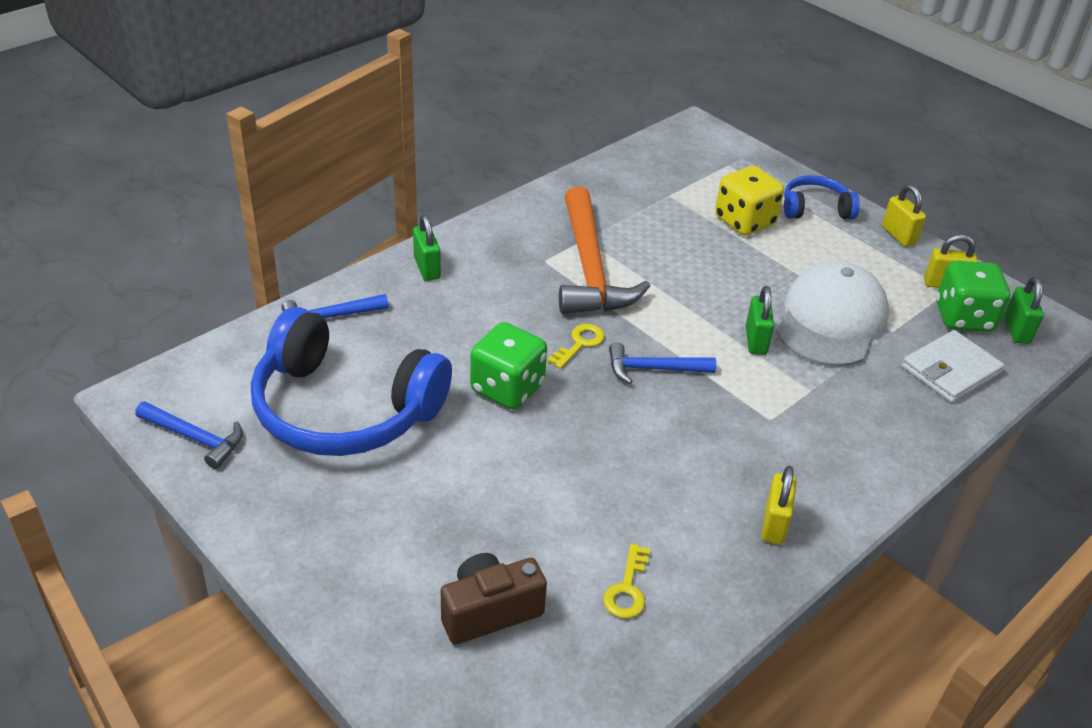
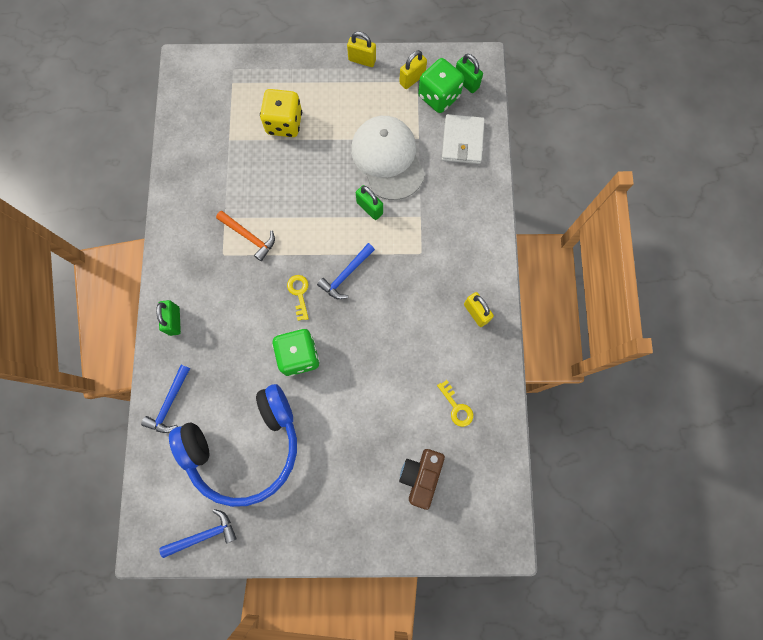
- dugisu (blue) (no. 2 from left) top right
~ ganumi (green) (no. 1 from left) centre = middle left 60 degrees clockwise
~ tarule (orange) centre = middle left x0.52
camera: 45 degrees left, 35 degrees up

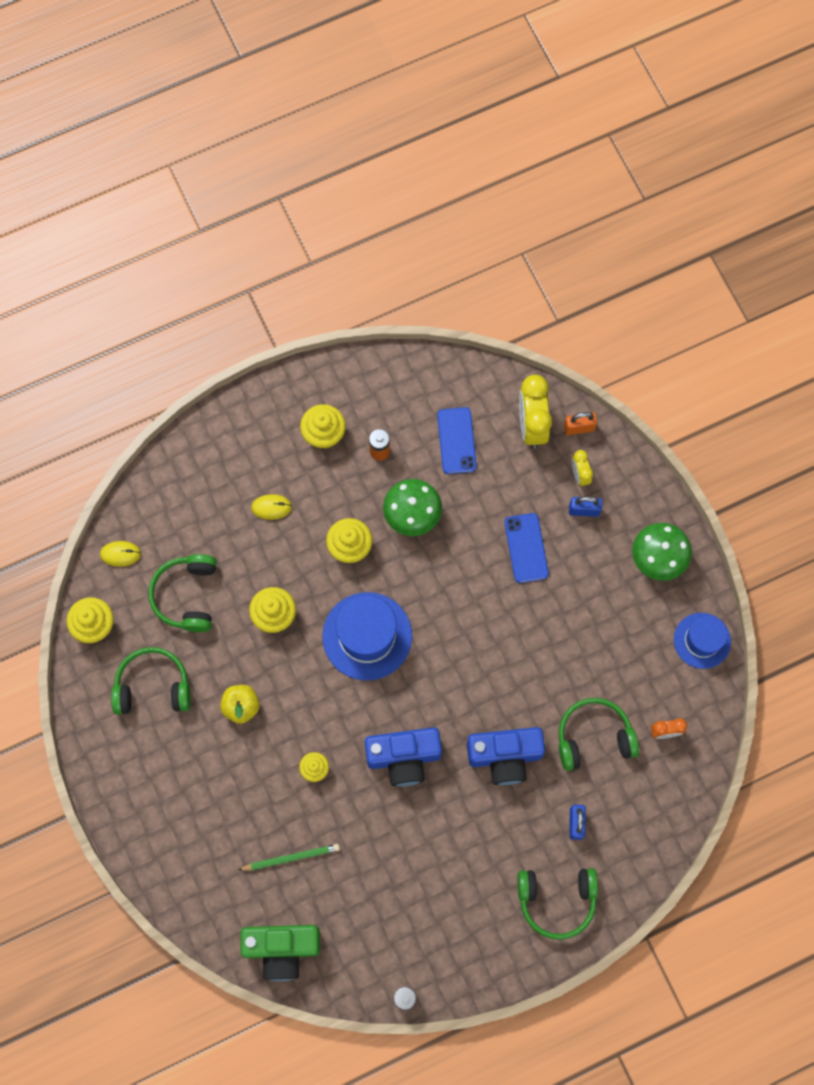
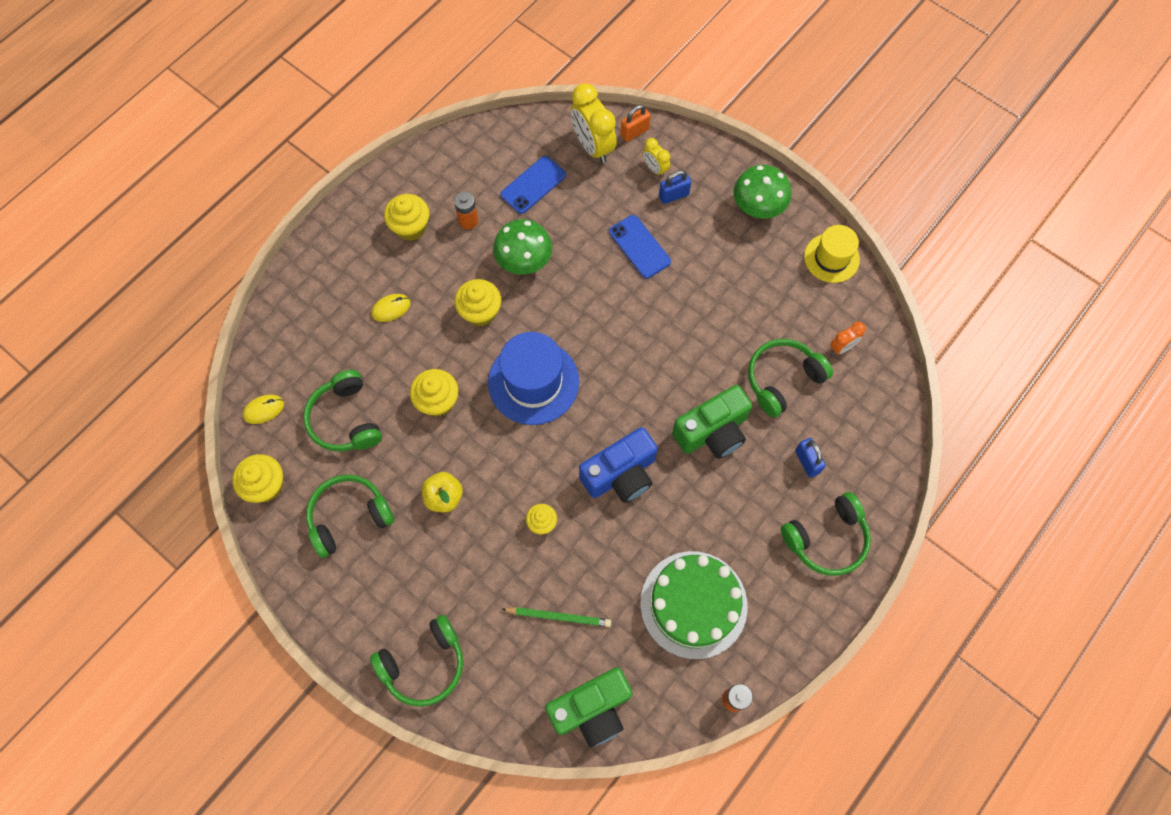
+ dugisu (green) (no. 3 from left) bottom centre
+ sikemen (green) bottom centre
~ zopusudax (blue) (no. 2 from left) bottom centre to zopusudax (green) (no. 2 from left) centre
~ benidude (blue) (no. 2 from left) middle right to benidude (yellow) top right
~ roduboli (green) bottom centre = bottom centre 45 degrees clockwise
~ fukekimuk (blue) (no. 1 from left) centre = top centre 75 degrees clockwise
camera: 25 degrees left, 5 degrees down

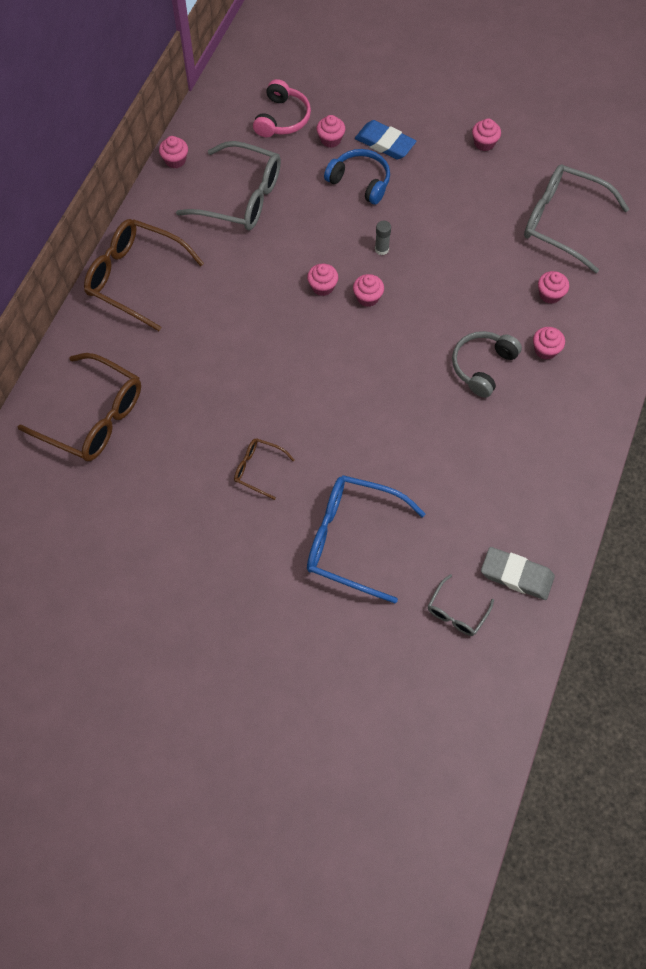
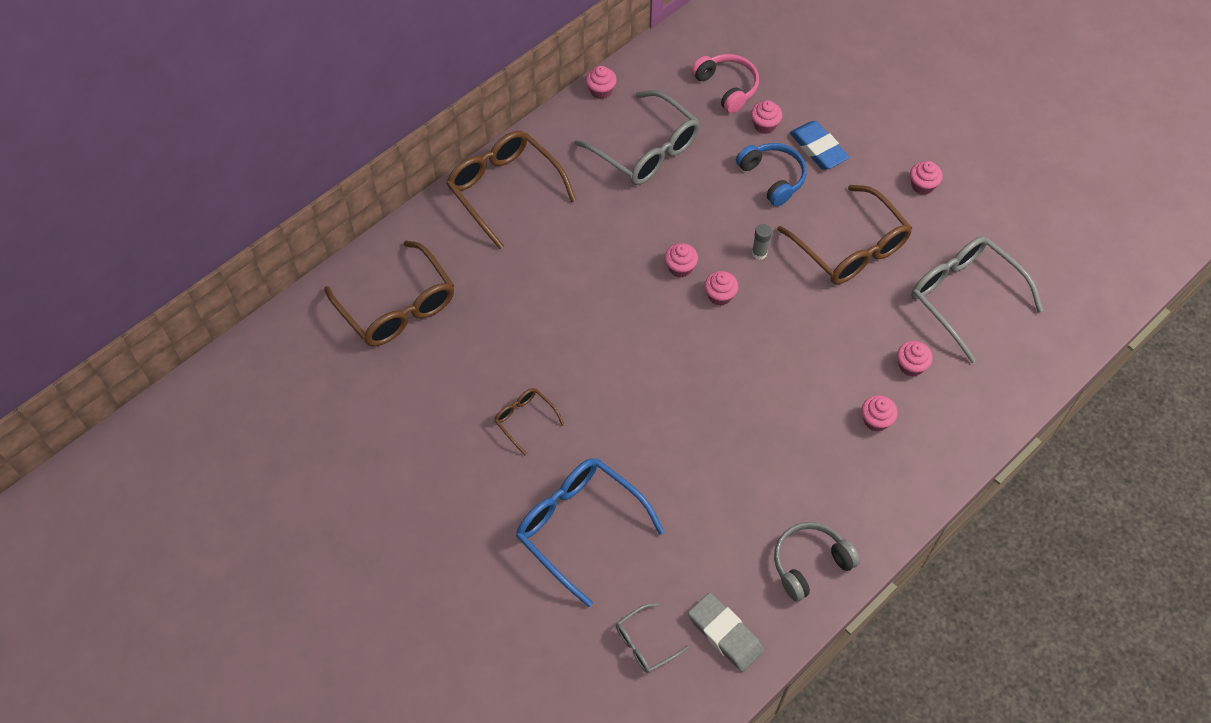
+ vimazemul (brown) (no. 4 from left) top right
~ dugisu (grey) middle right to bottom right
~ dugisu (pink) top centre = top centre 75 degrees counterclockwise
camera: 25 degrees right, 5 degrees down

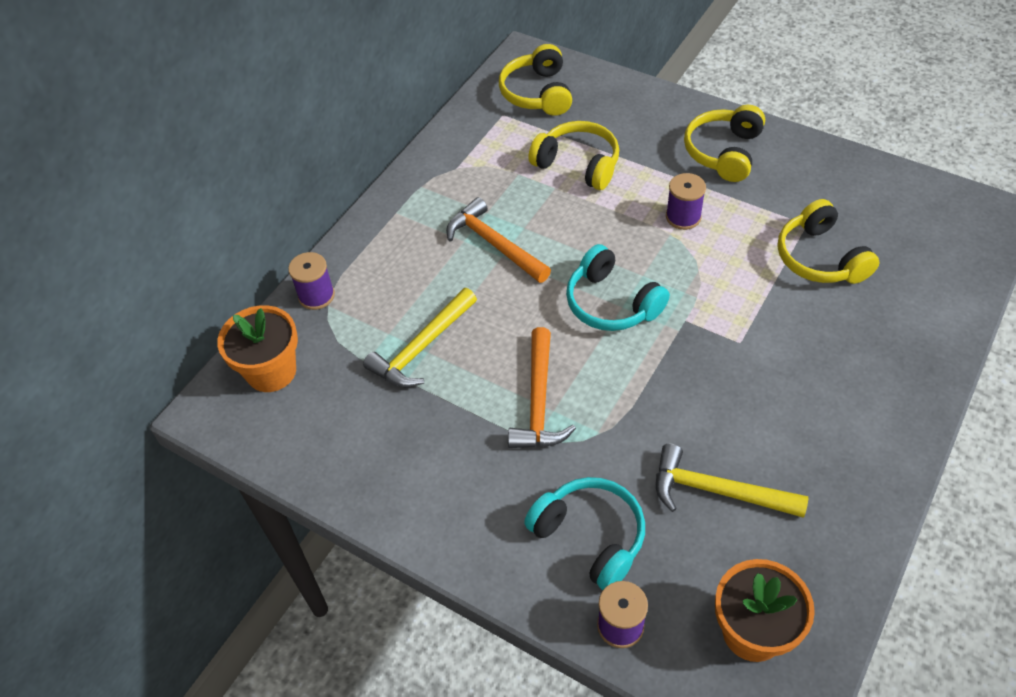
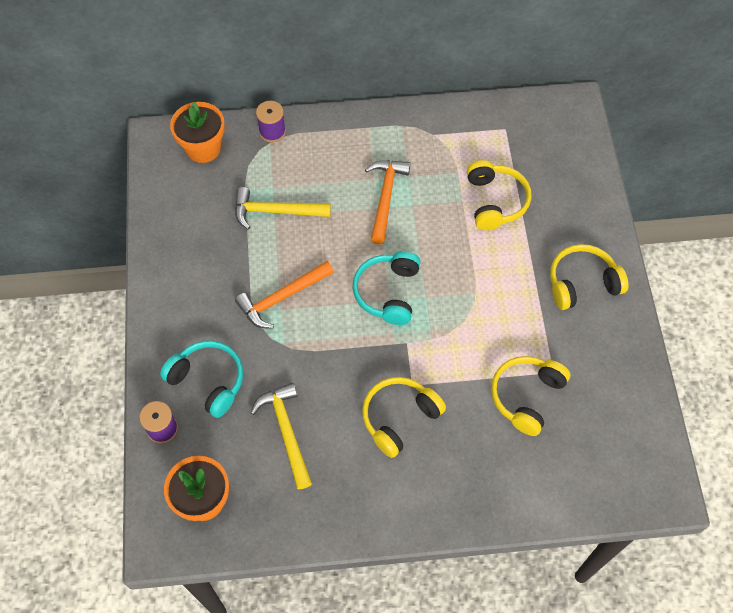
- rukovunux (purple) (no. 3 from left) top right
~ dugisu (yellow) (no. 1 from left) top centre to bottom centre
~ dugisu (turquoise) (no. 1 from left) bottom centre = middle left 60 degrees counterclockwise
camera: 50 degrees right, 10 degrees up

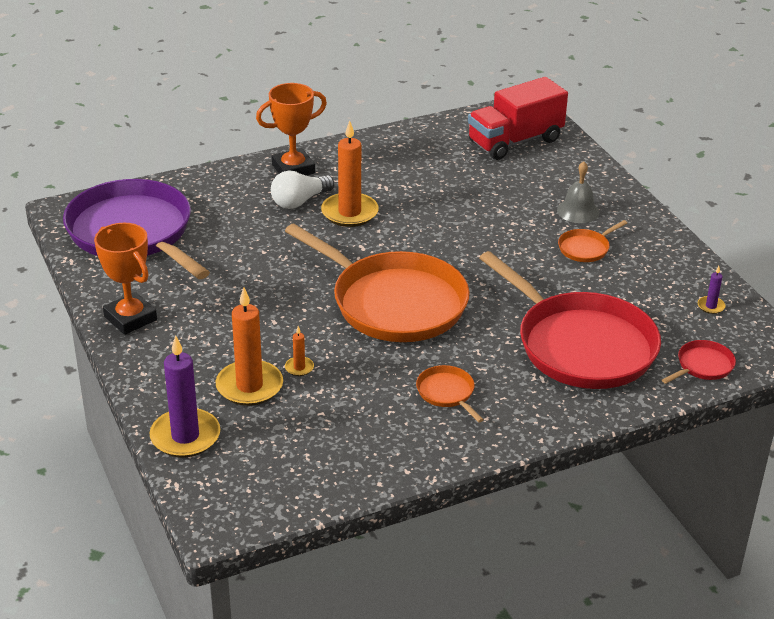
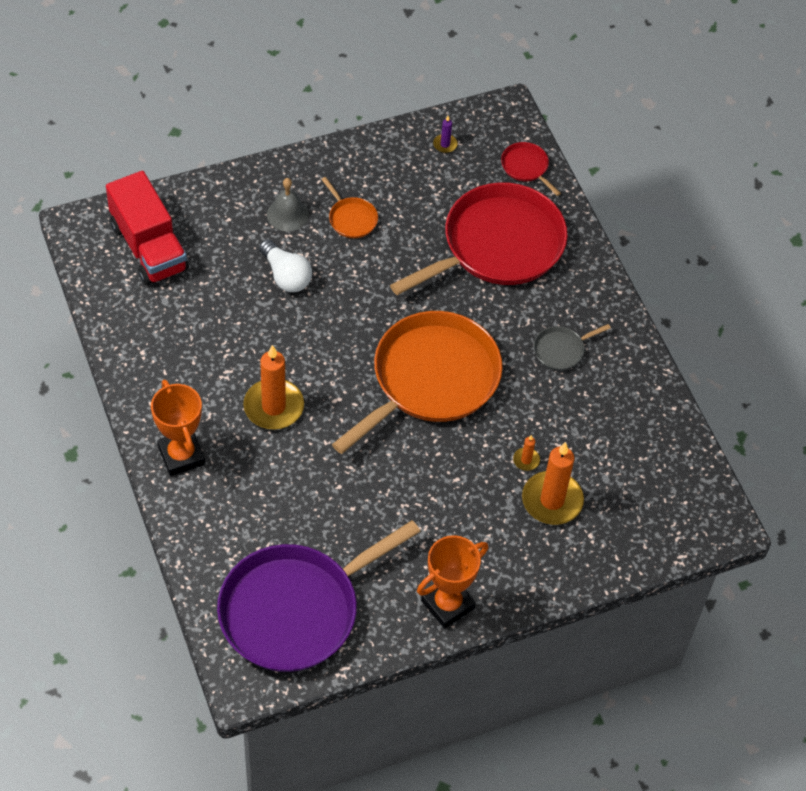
- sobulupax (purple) (no. 1 from left) middle left
~ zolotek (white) top centre to centre
~ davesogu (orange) (no. 2 from left) centre to davesogu (grey) middle right
camera: 90 degrees left, 20 degrees up

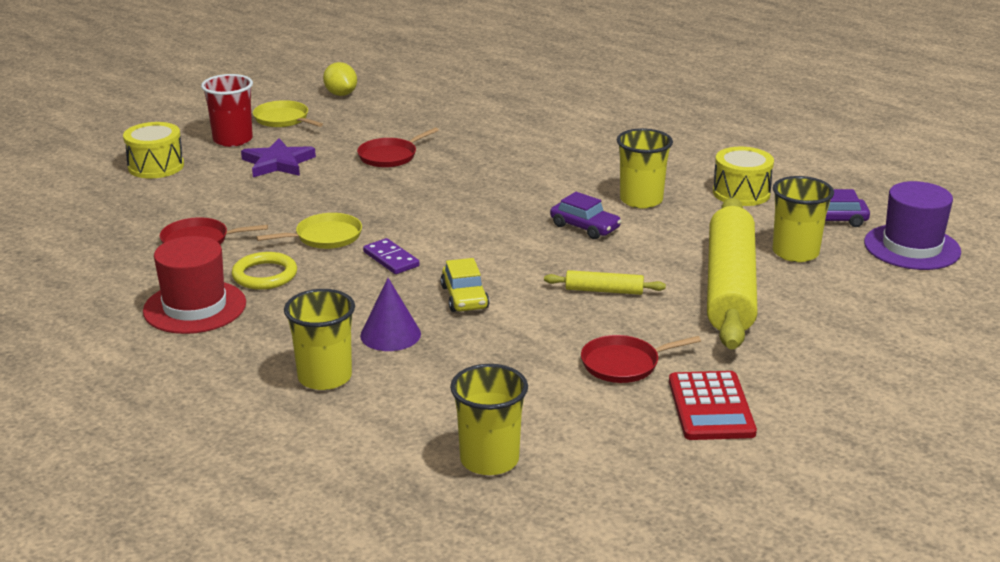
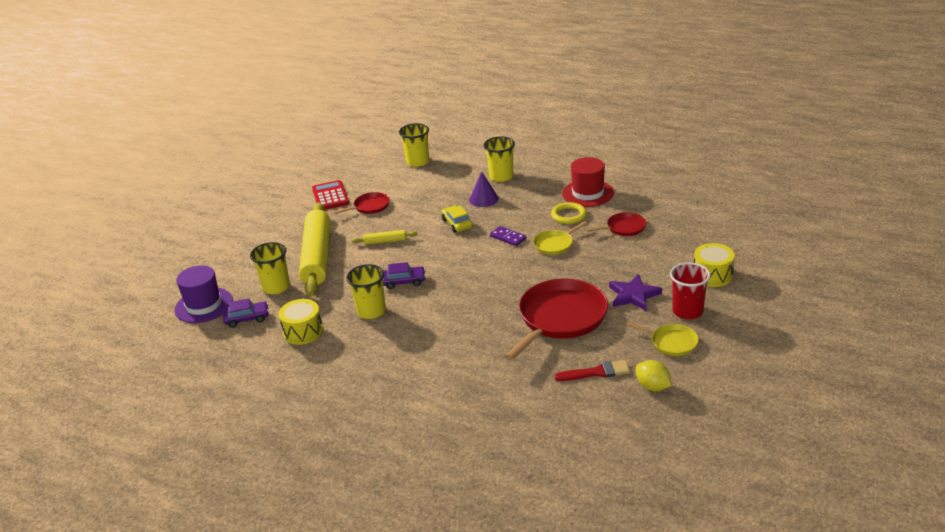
+ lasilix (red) bottom centre
~ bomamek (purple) (no. 1 from left in the first image) centre = centre 150 degrees clockwise
~ davesogu (red) (no. 2 from left) top centre = centre x2.04
camera: 170 degrees right, 5 degrees up

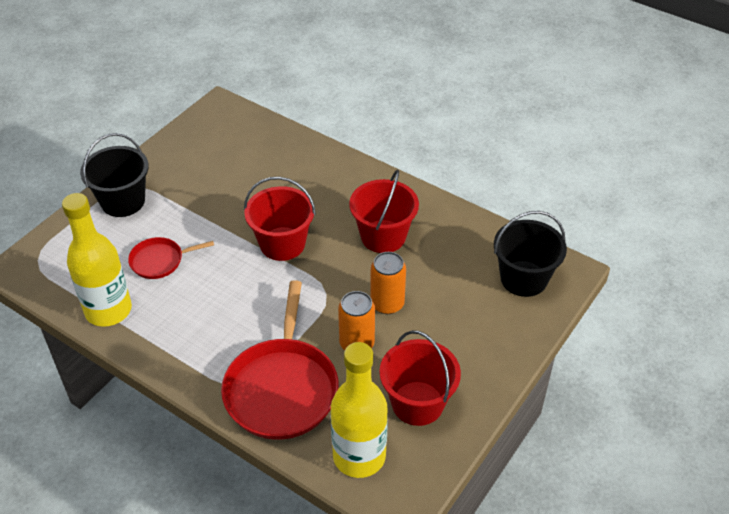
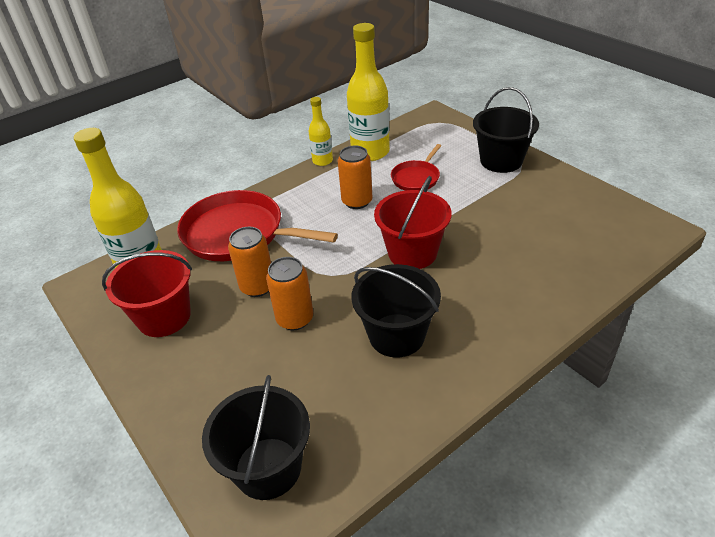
+ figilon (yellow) (no. 2 from left) top centre
+ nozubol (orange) (no. 3 from left) top centre
~ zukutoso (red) (no. 2 from left) centre to zukutoso (black) (no. 2 from left) centre
~ davesogu (red) (no. 1 from left in the first image) middle left = top centre 150 degrees counterclockwise
camera: 110 degrees right, 5 degrees down

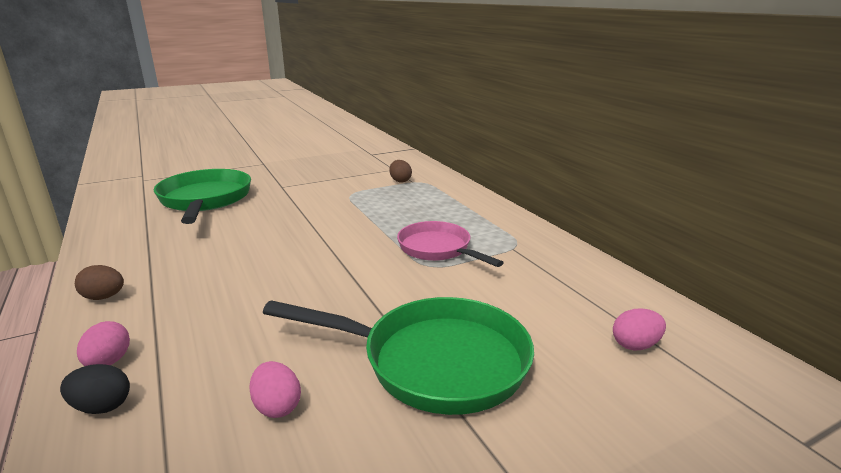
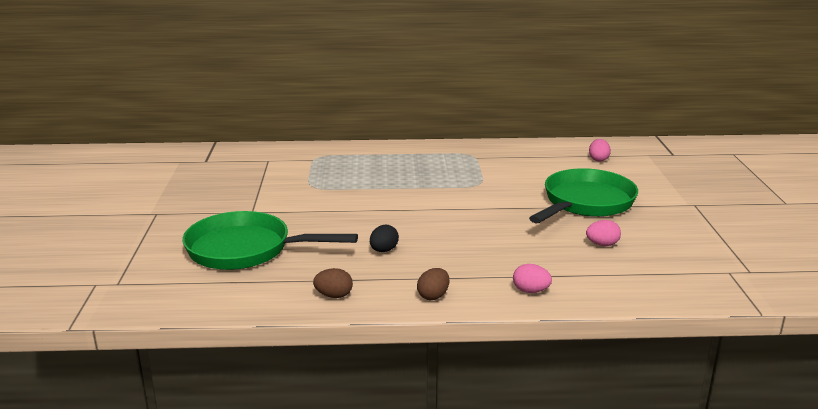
- davesogu (pink) centre
~ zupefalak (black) bottom left to centre
~ zupefalak (brown) (no. 2 from left in the first image) centre to zupefalak (brown) (no. 1 from left) bottom centre
camera: 65 degrees left, 0 degrees up

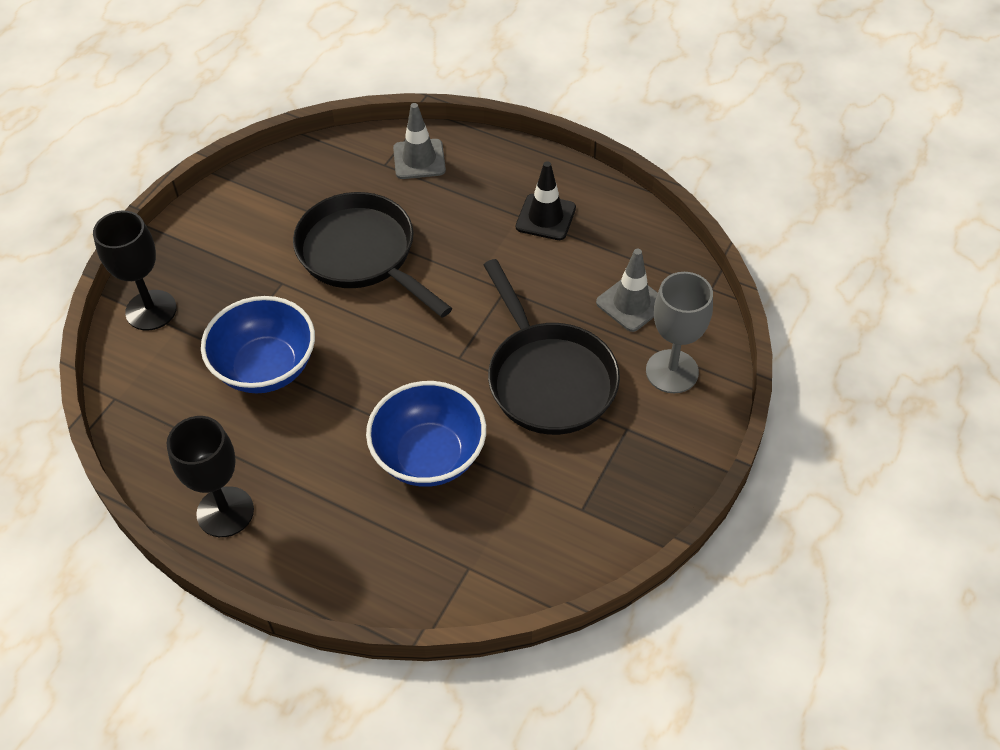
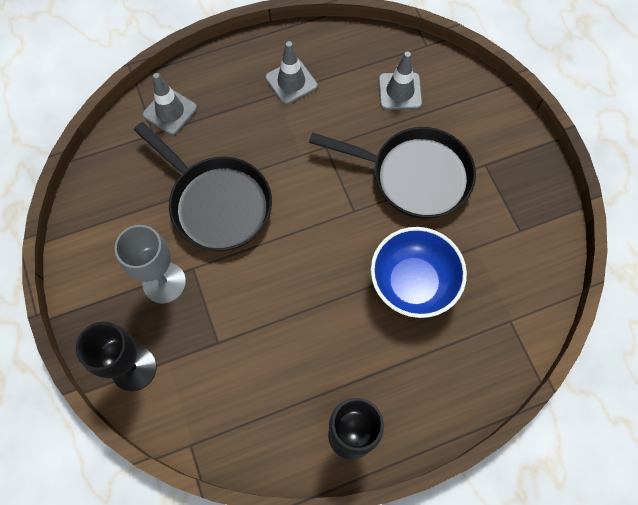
- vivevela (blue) (no. 1 from left) middle left
~ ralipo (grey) middle right to middle left
~ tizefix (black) top centre to tizefix (grey) (no. 2 from left) top centre
~ davesogu (black) (no. 1 from left) centre = middle left 135 degrees counterclockwise
camera: 50 degrees left, 15 degrees up

